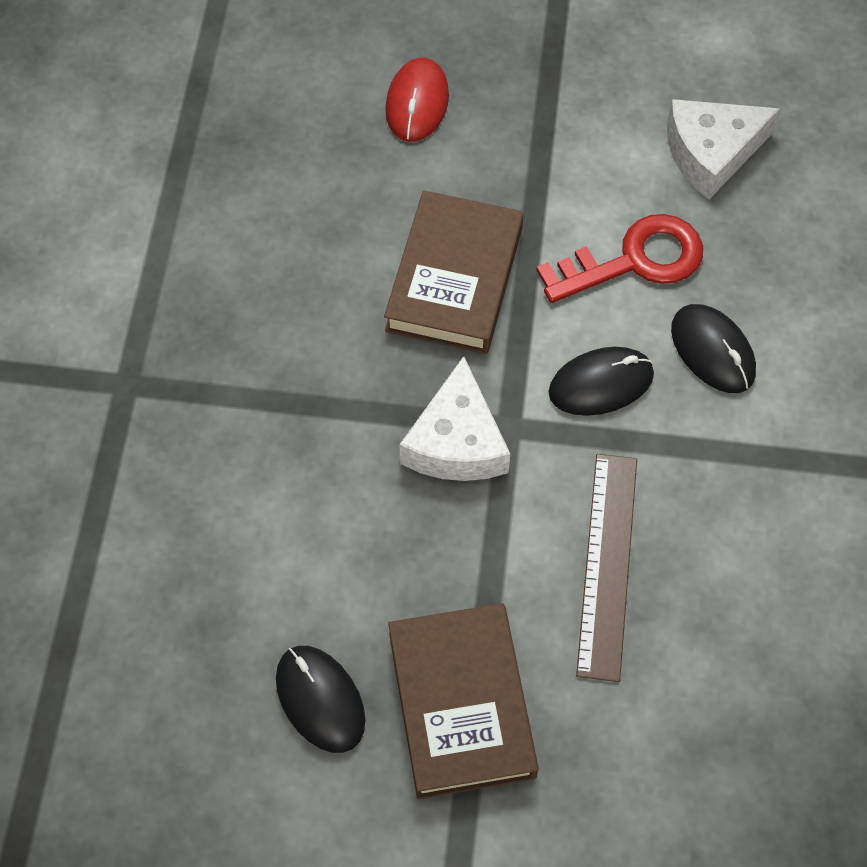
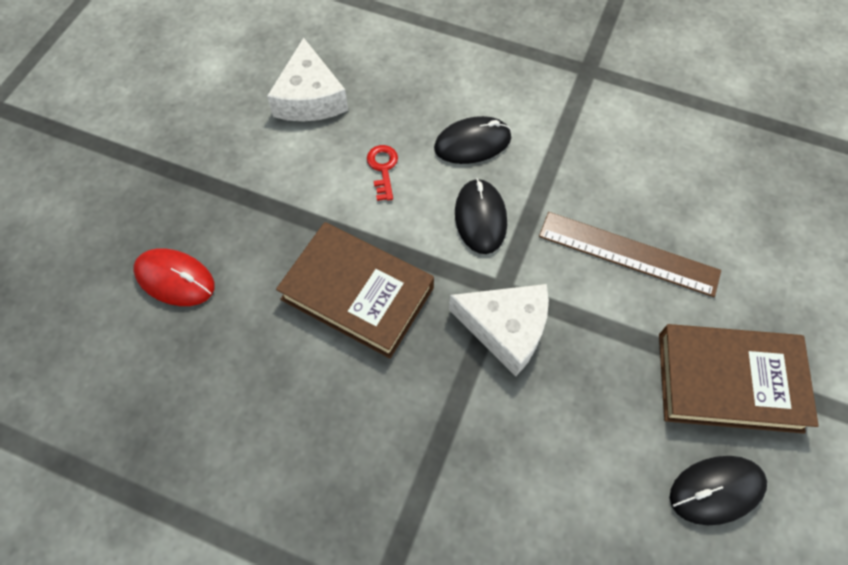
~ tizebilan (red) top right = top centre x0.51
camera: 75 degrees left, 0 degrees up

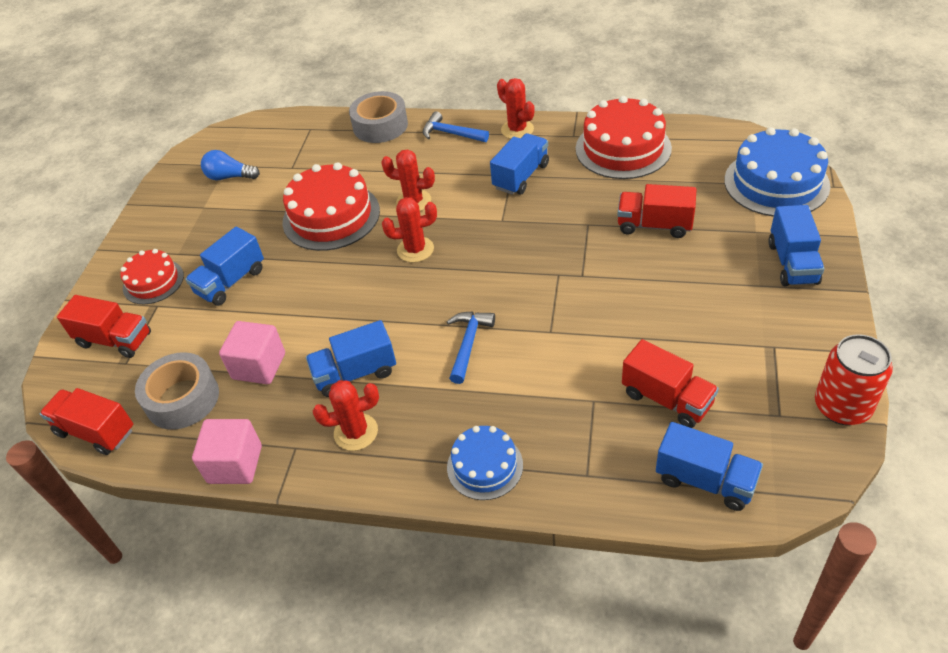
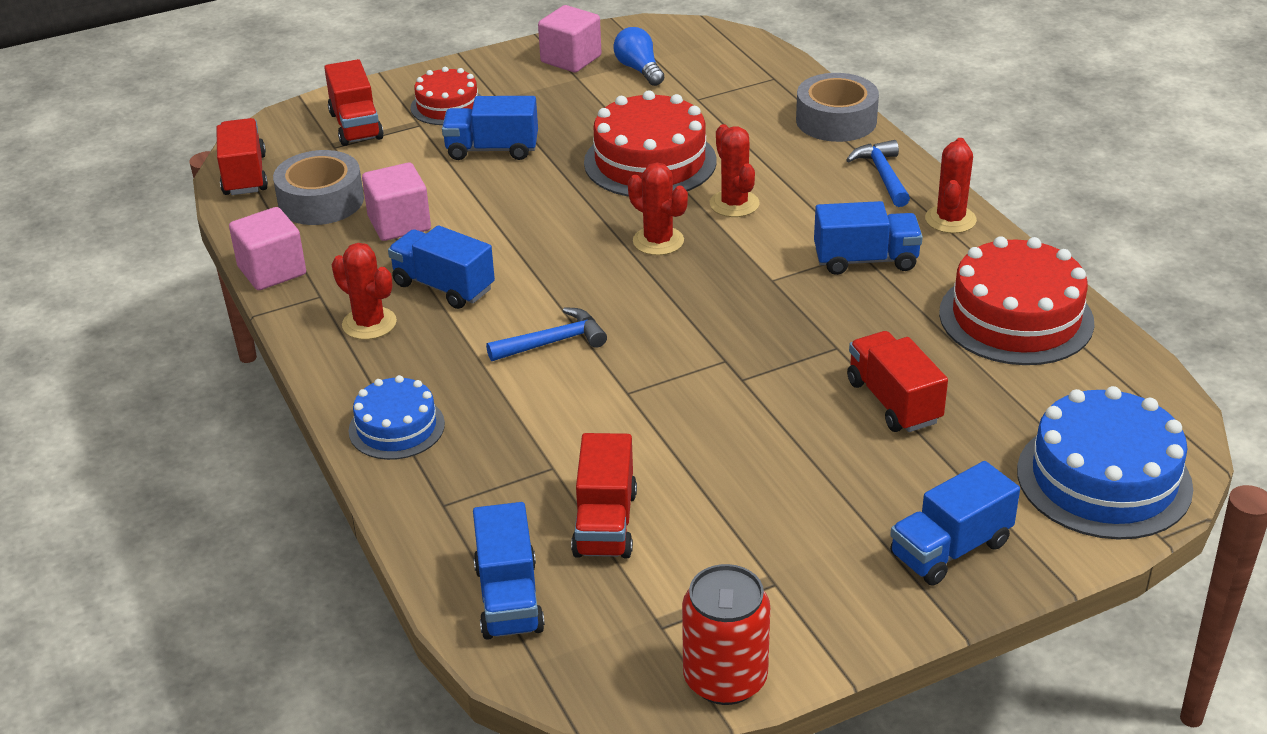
+ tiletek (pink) (no. 3 from left) top centre
camera: 50 degrees right, 10 degrees down

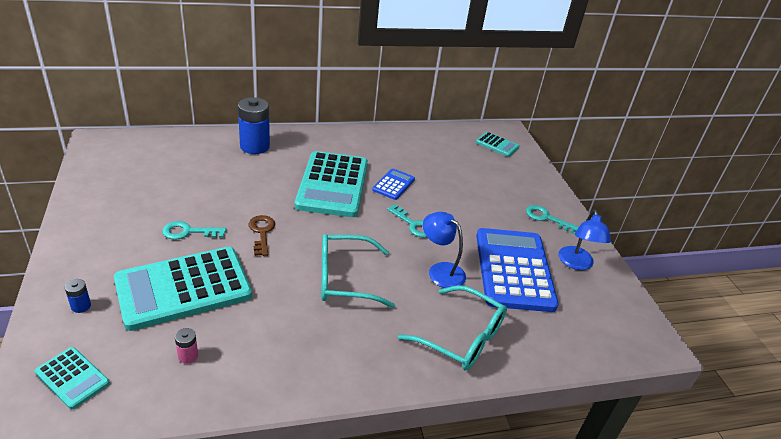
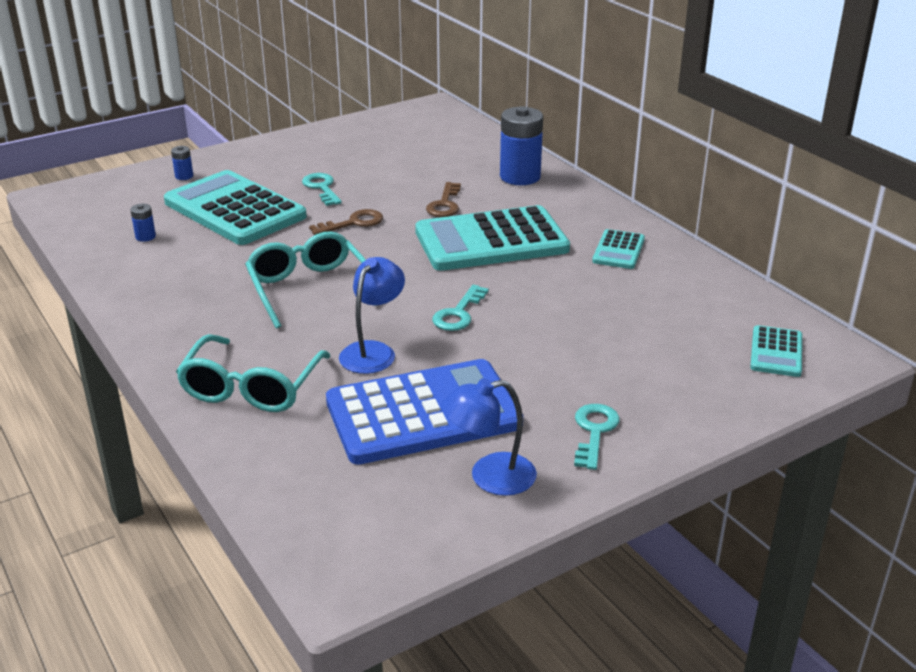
- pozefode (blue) (no. 1 from left) centre
+ tizebilan (brown) (no. 2 from left) top centre
~ pozefode (turquoise) (no. 1 from left in the first image) bottom left to pozefode (turquoise) (no. 3 from left) middle right
~ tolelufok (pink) bottom left to tolelufok (blue) (no. 1 from left) top left
camera: 75 degrees right, 5 degrees down

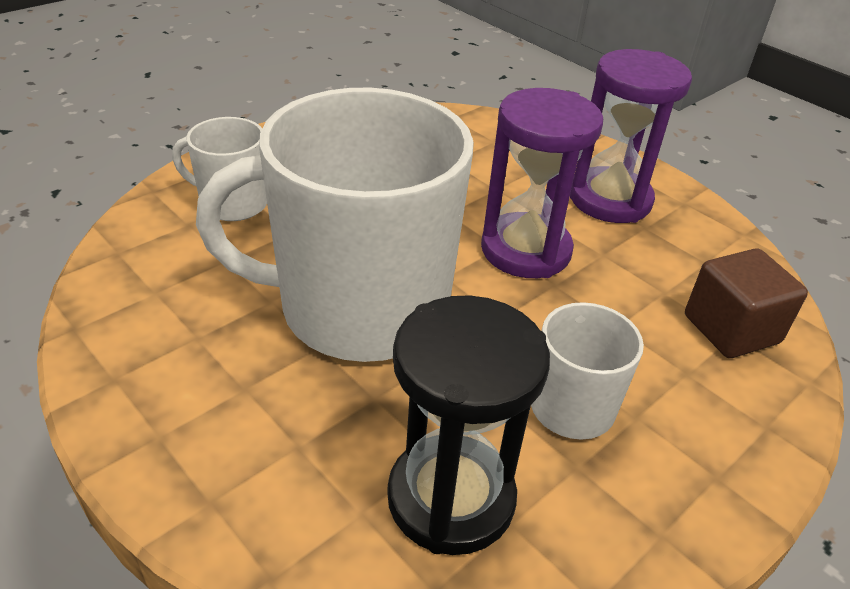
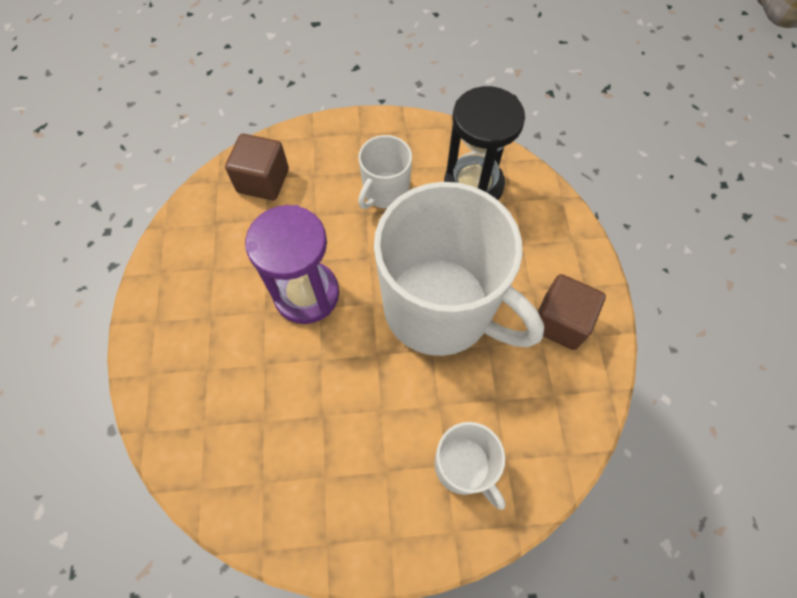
- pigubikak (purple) (no. 2 from left) top right
+ tiletek (brown) (no. 2 from left) middle right
camera: 140 degrees left, 25 degrees up

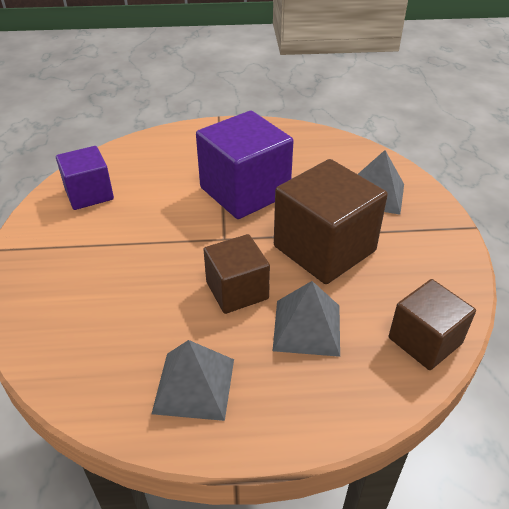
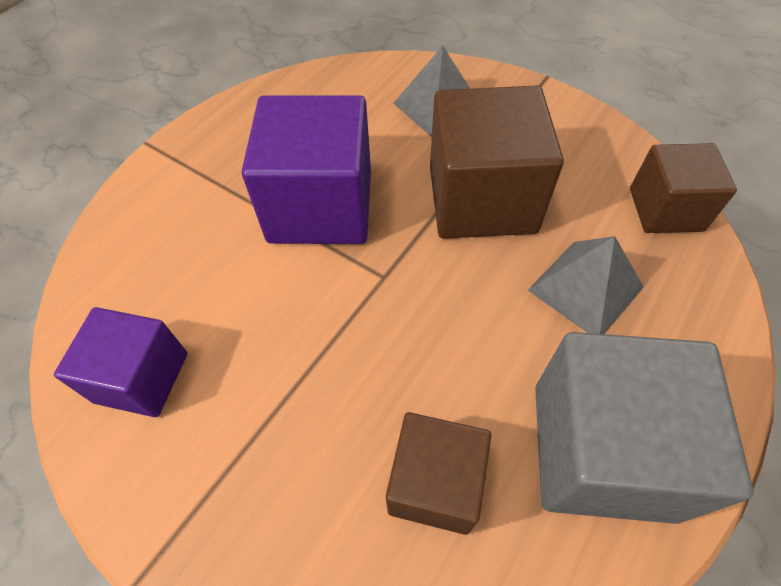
~ tiletek (brown) (no. 1 from left) centre to bottom centre
~ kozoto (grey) (no. 1 from left) bottom centre to tiletek (grey) bottom right
camera: 50 degrees left, 15 degrees up

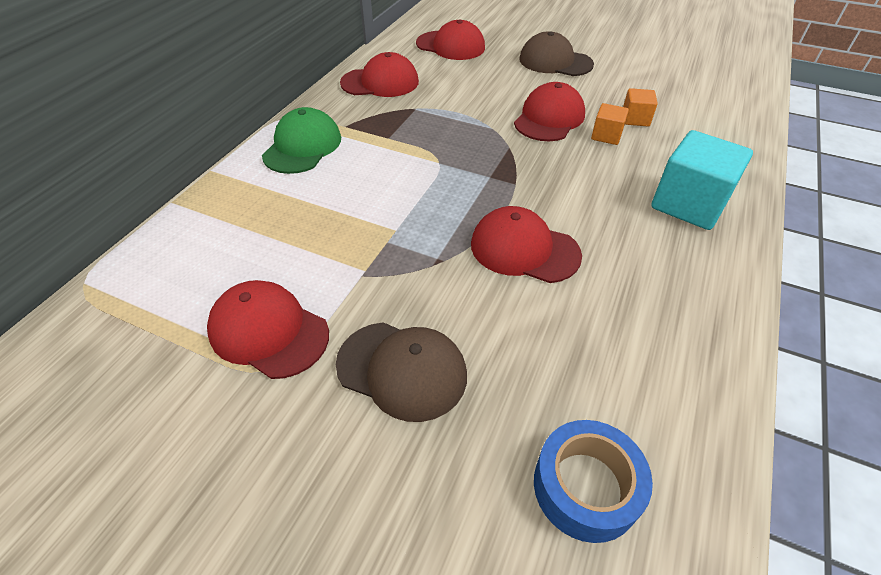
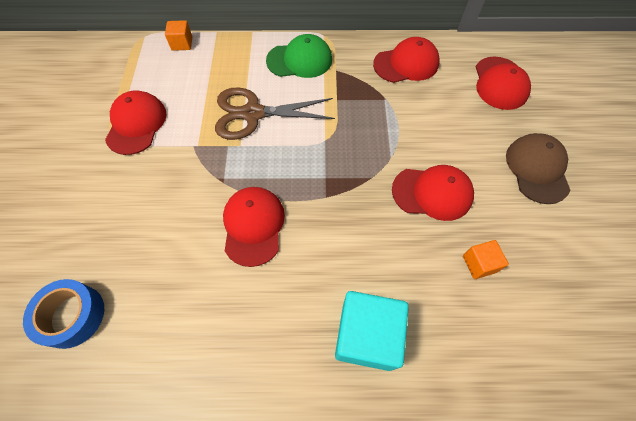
- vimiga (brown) (no. 1 from left) centre
+ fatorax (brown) top centre
~ tiletek (orange) (no. 1 from left) top right to top left
~ vimiga (red) (no. 2 from left in the first image) top centre = top centre 75 degrees counterclockwise
camera: 65 degrees right, 15 degrees up

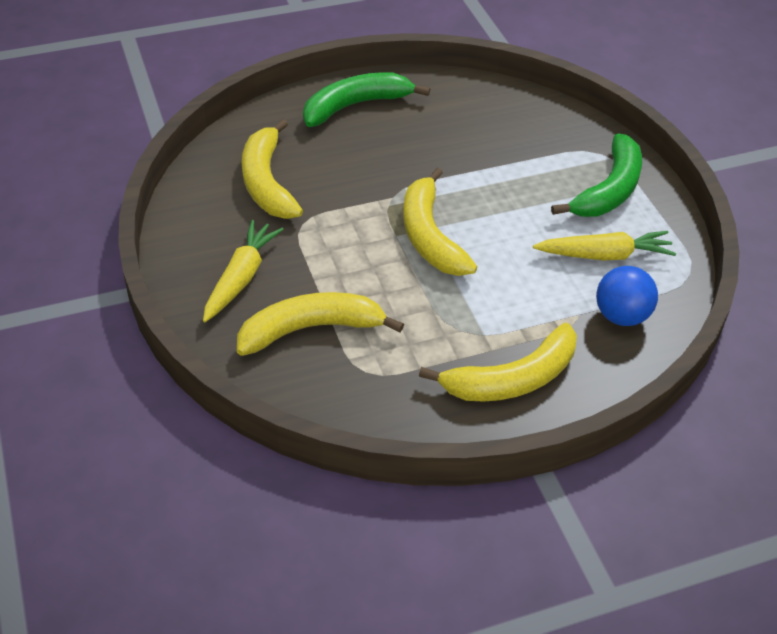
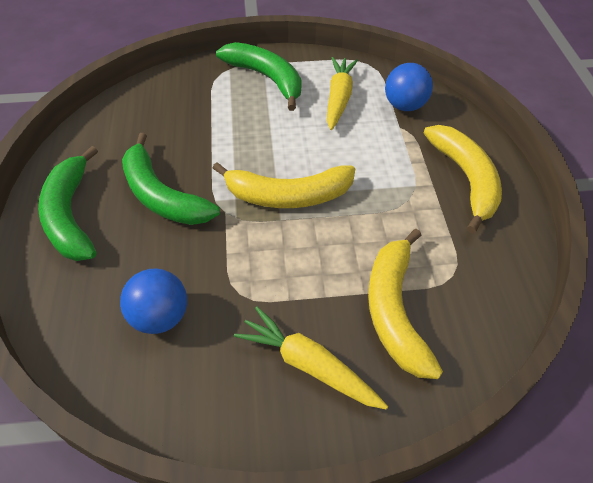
+ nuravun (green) (no. 2 from left) middle left
~ nuravun (yellow) (no. 1 from left) top centre to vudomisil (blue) (no. 1 from left) middle left
camera: 75 degrees left, 5 degrees up

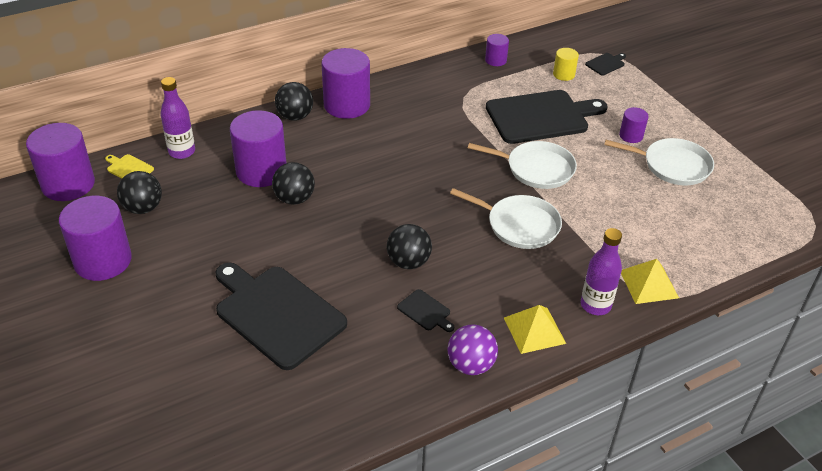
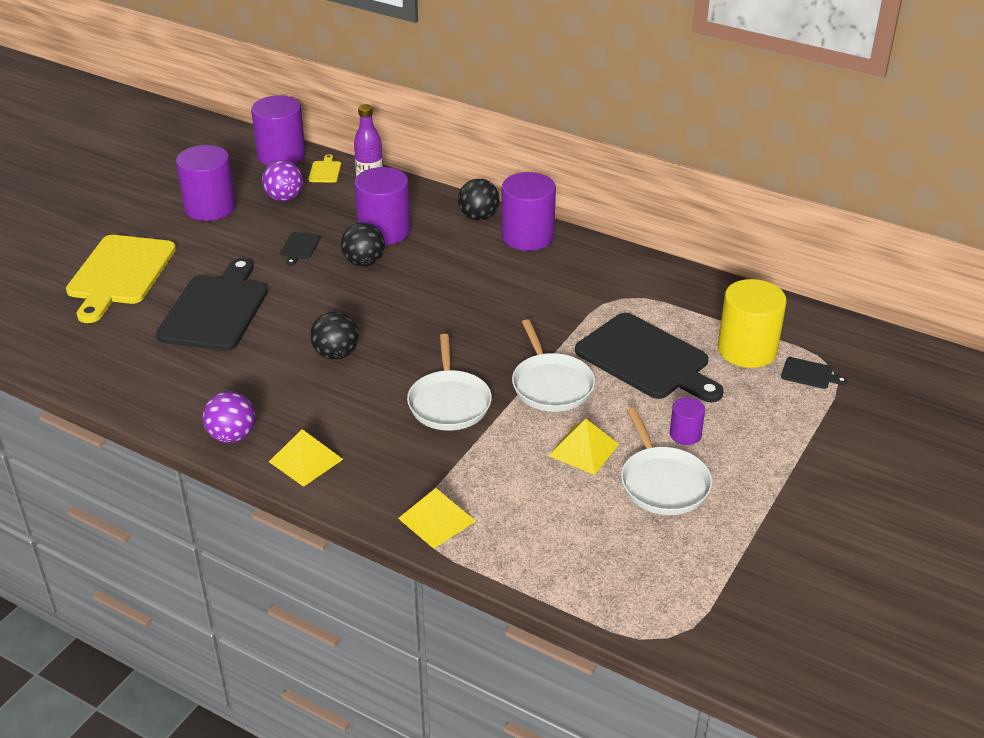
- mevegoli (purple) (no. 5 from left) top centre
- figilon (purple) (no. 2 from left) middle right
+ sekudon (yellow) (no. 1 from left) middle left
+ kozoto (yellow) (no. 3 from left) centre
~ sekudon (black) (no. 2 from left) centre to middle left
~ vudomisil (black) (no. 1 from left) middle left to vudomisil (purple) (no. 2 from left) top left
~ mevegoli (yellow) top right = middle right x2.00
camera: 60 degrees right, 5 degrees down

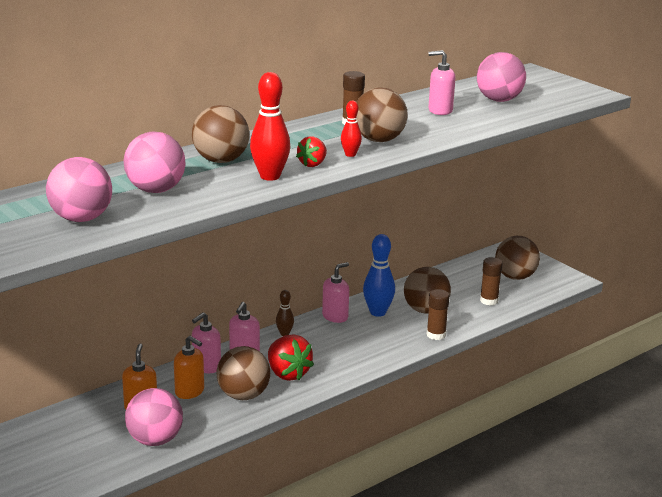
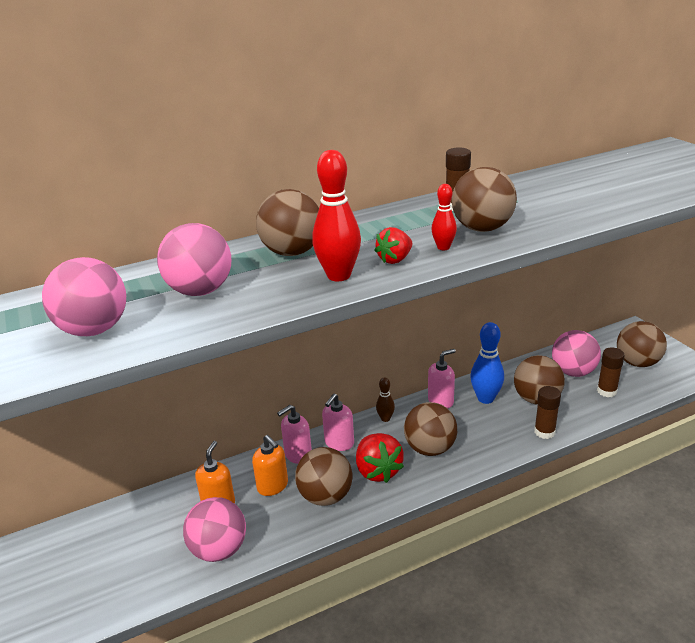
- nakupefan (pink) (no. 4 from left) top right
+ vudomisil (brown) (no. 3 from left) bottom centre
~ vudomisil (pink) (no. 4 from left) top right to middle right
camera: 15 degrees right, 5 degrees up

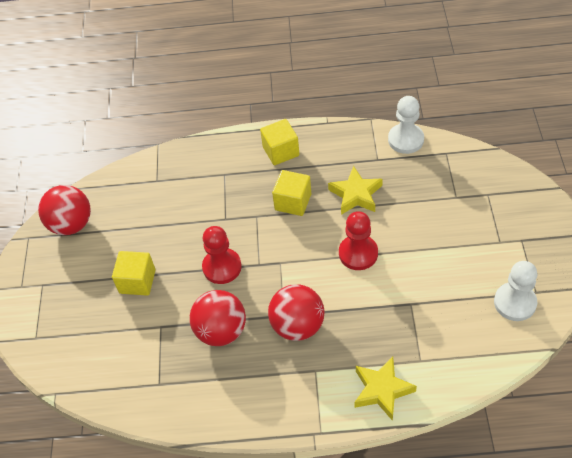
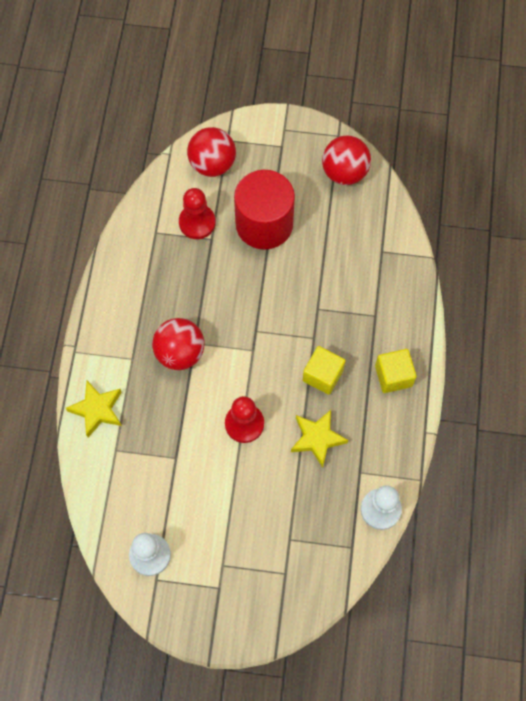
~ vudomisil (red) (no. 2 from left) bottom centre to top centre
~ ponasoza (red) (no. 1 from left) centre to top centre
~ tiletek (yellow) (no. 1 from left) middle left to mevegoli (red) top centre
camera: 95 degrees right, 15 degrees up

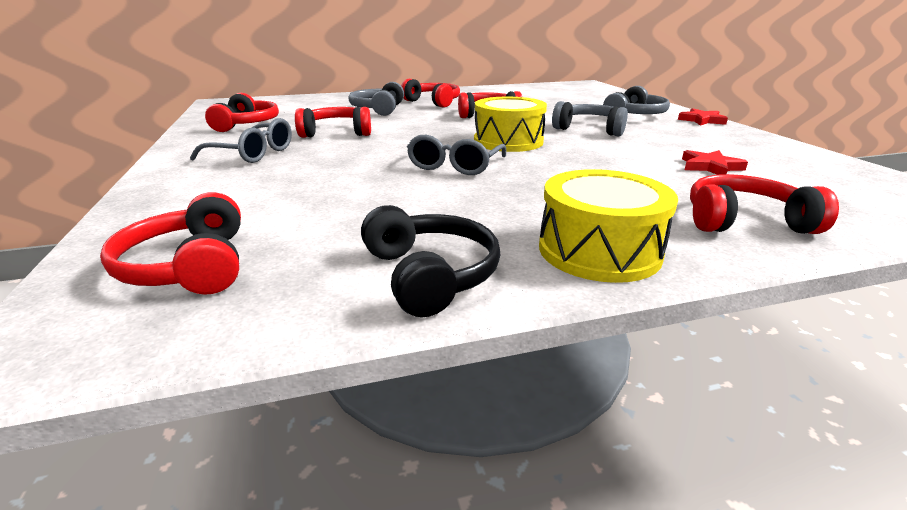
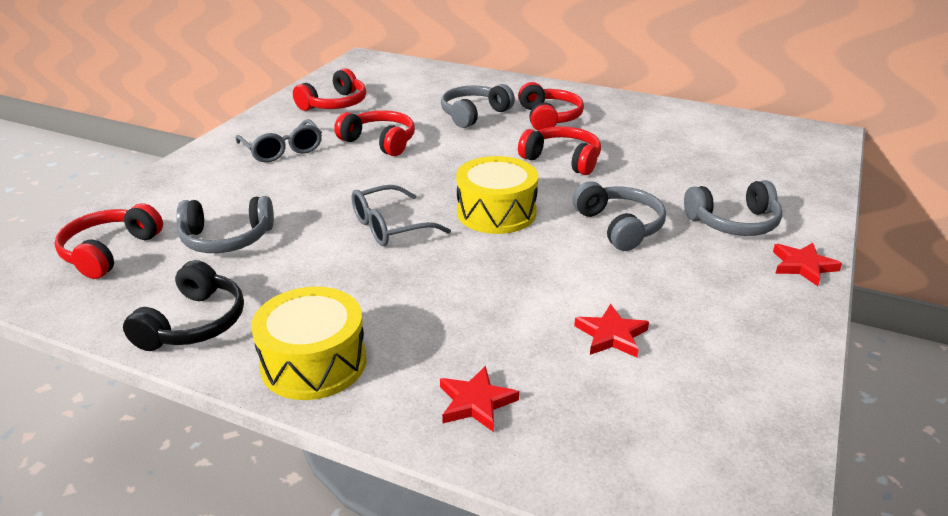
+ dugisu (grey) (no. 1 from left) middle left
~ dugisu (red) (no. 6 from left) middle right to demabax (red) (no. 1 from left) bottom centre
camera: 40 degrees right, 5 degrees up

